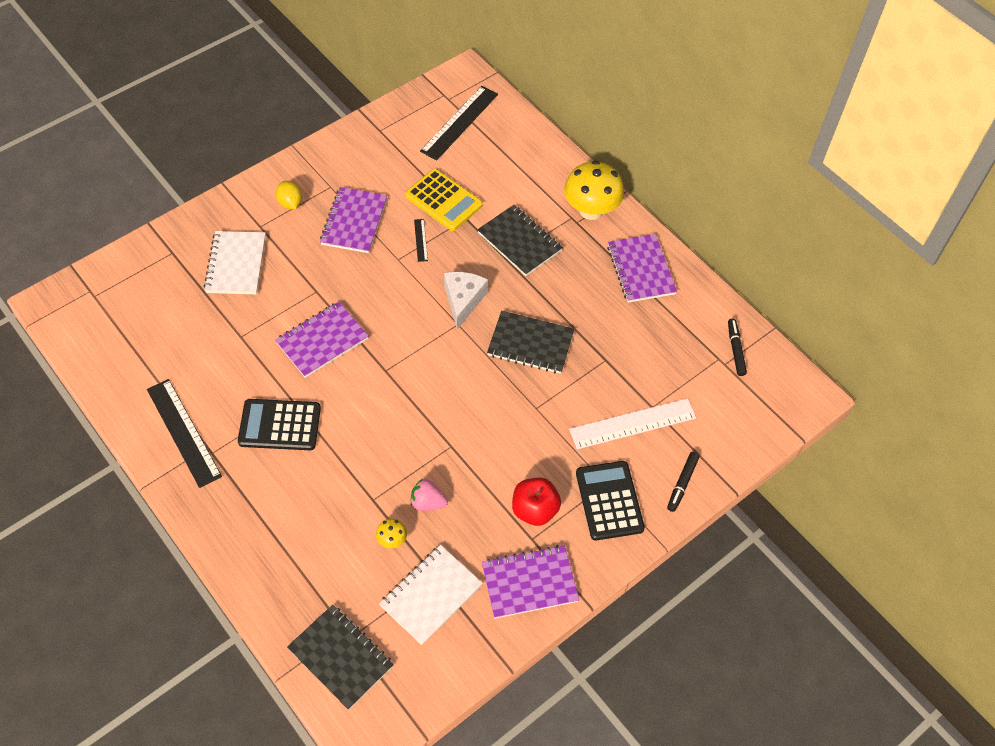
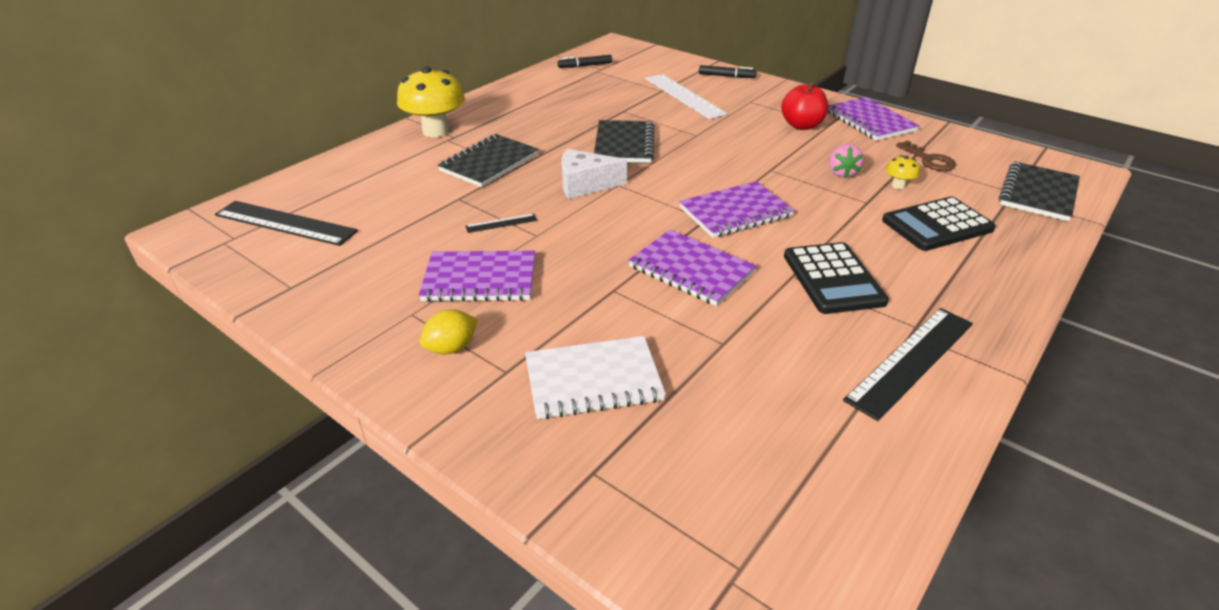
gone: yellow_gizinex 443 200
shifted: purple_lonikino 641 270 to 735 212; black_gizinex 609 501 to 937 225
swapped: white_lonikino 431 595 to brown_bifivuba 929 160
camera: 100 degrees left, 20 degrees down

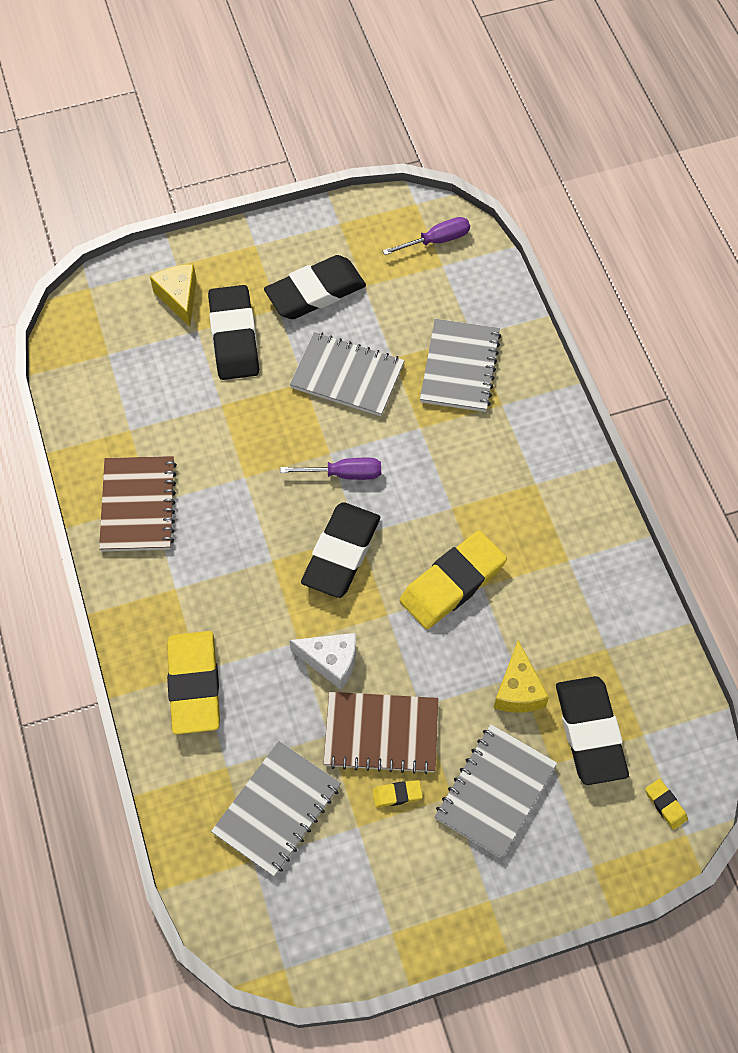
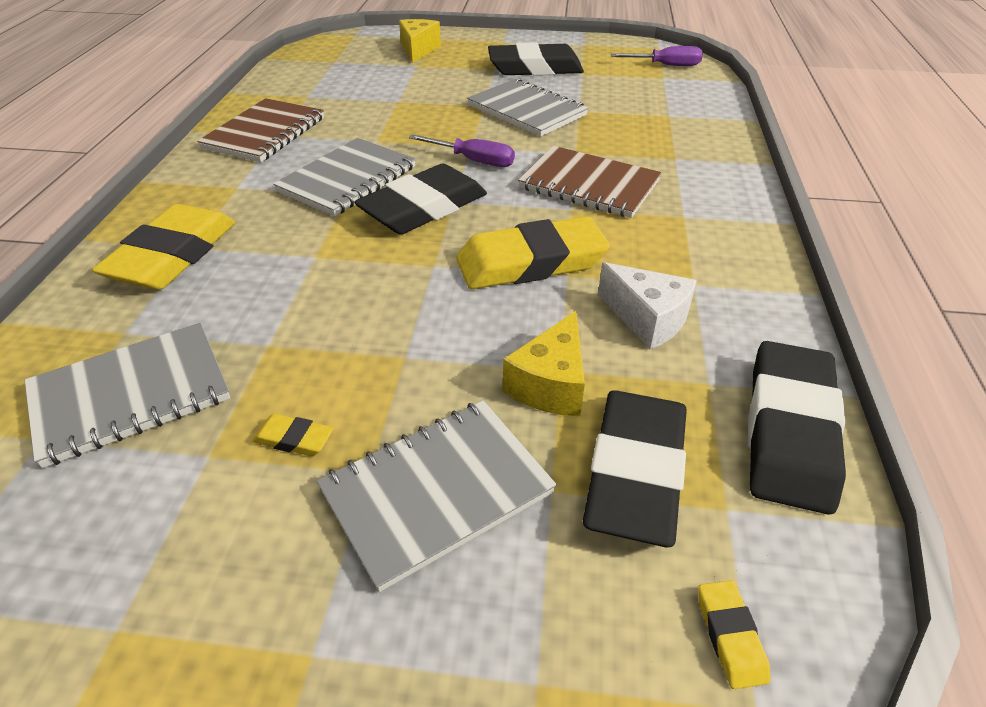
shifted: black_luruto 234 337 to 789 431; grey_lonikino 460 367 to 347 179; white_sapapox 331 661 to 647 319; brown_lonikino 381 733 to 589 185
camera: 25 degrees right, 20 degrees down

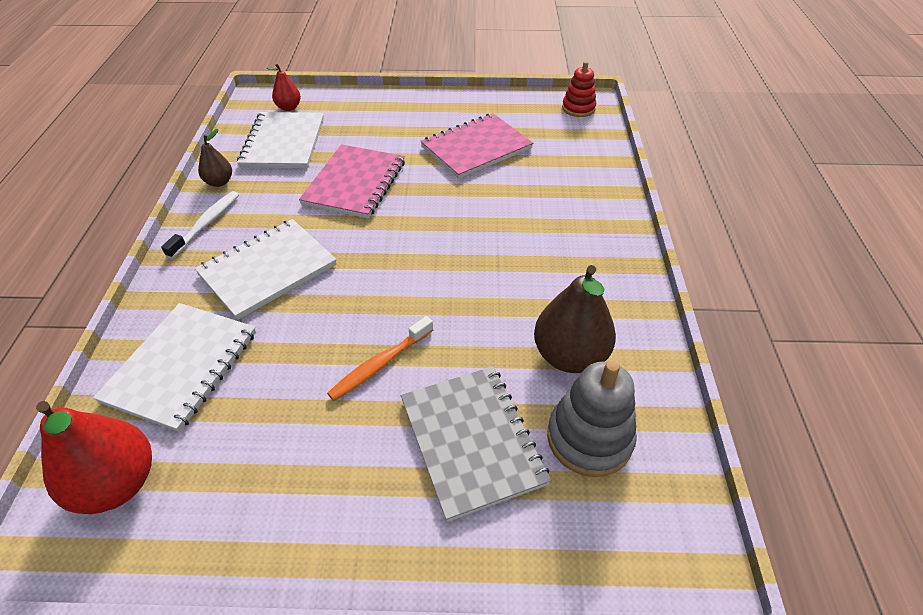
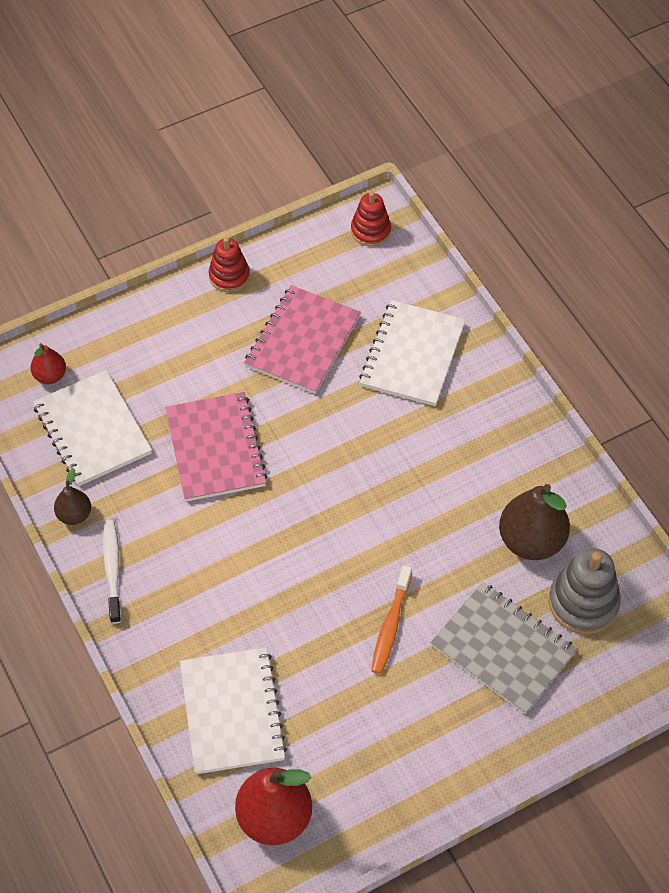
new: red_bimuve 229 276
shifted: white_lonikino 268 269 to 412 355
camera: 30 degrees left, 10 degrees up

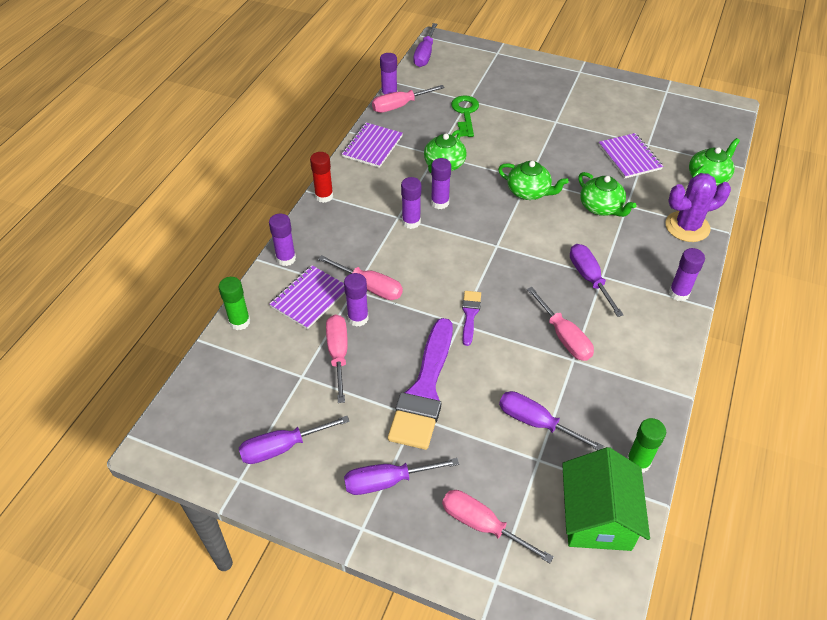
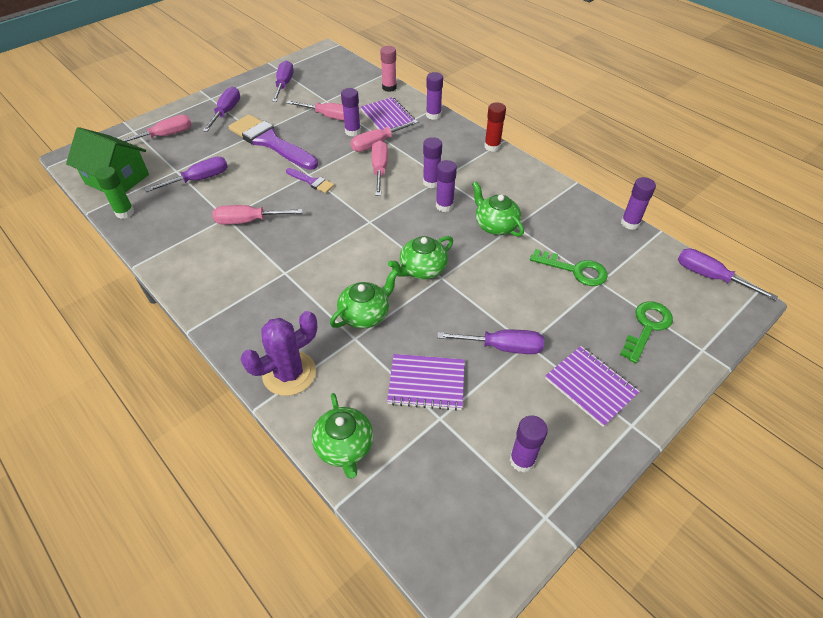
new: green_bifivuba 647 327
shifted: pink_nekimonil 399 106 to 379 169; purple_lonikino 372 146 to 590 386; purple_nekimonil 589 278 to 502 347; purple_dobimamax 679 293 to 522 460
repainted: green_dobimamax 239 322 to pink_dobimamax 389 88
rotated: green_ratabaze 601 207 = 365 314 150 degrees clockwise; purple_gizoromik 687 227 = 289 373 45 degrees clockwise
camera: 115 degrees right, 0 degrees up

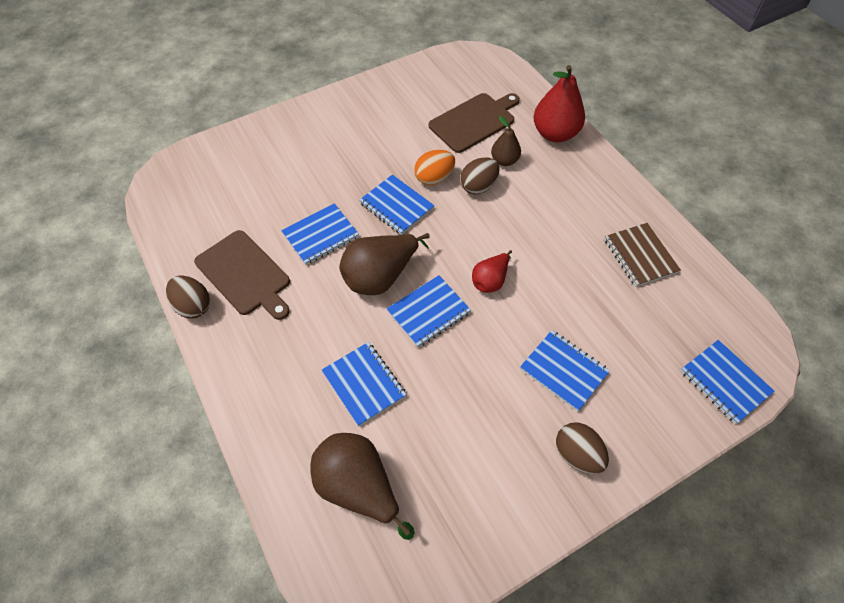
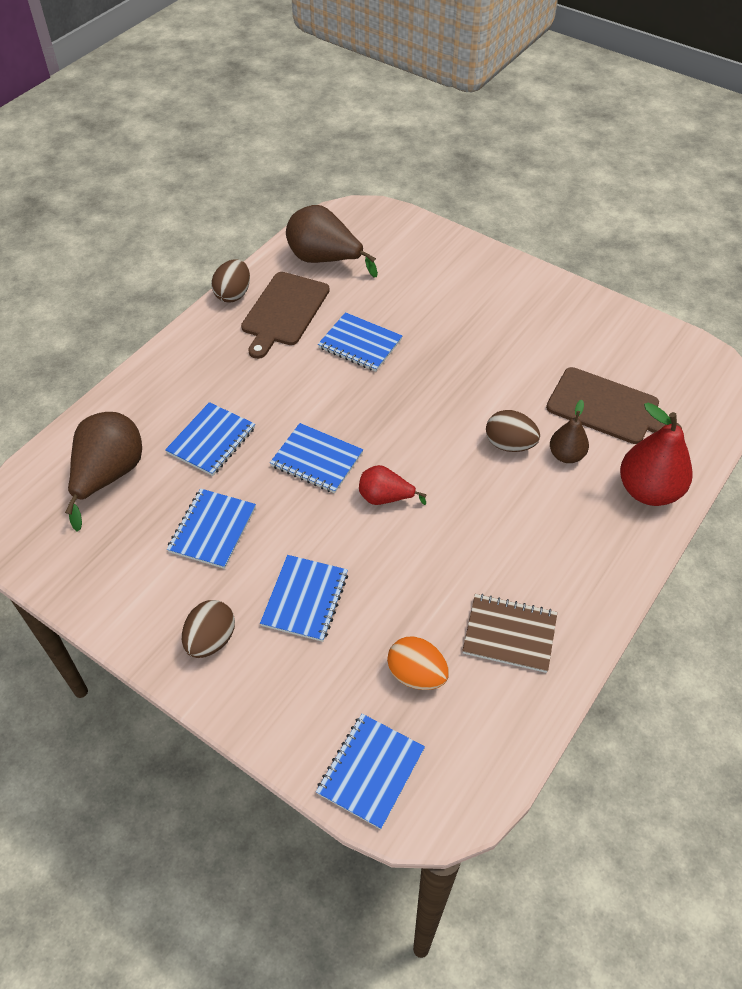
shifted: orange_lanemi 434 178 to 416 674; blue_lonikino 396 206 to 212 530; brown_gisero 380 276 to 324 260
rotated: brown_lonikino 640 256 = 509 634 60 degrees clockwise
camera: 65 degrees right, 5 degrees down

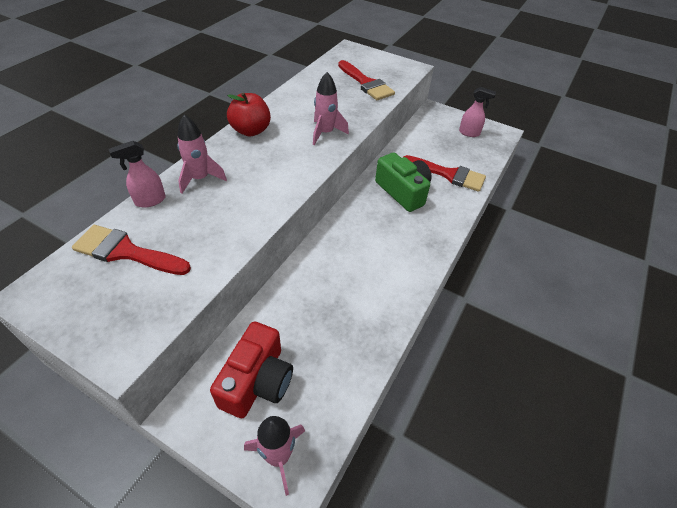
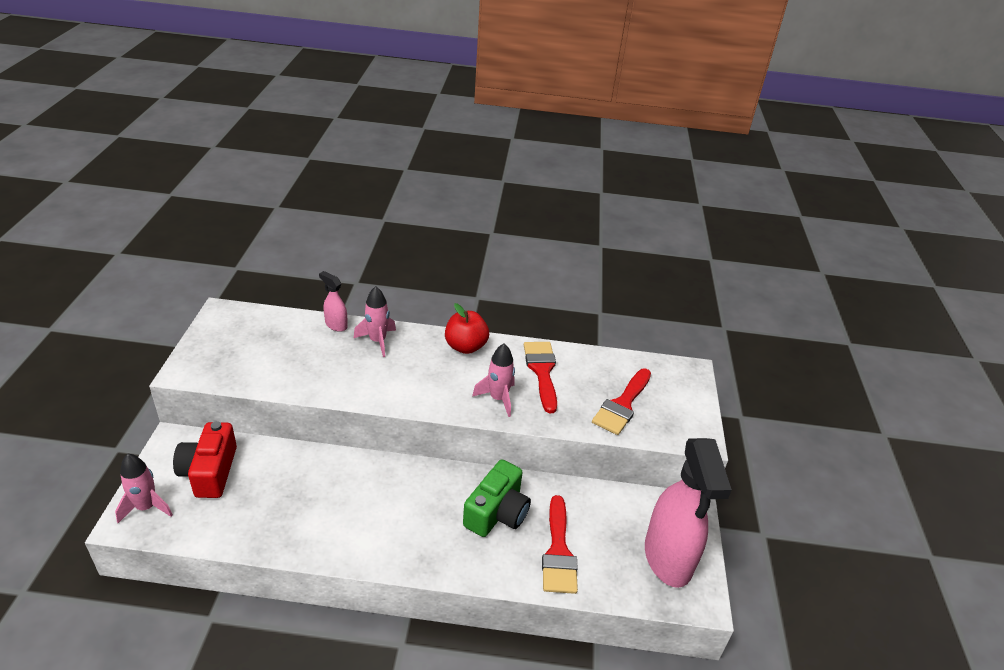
shifted: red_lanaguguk 126 252 to 542 371
rotated: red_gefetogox 257 381 = 209 472 90 degrees clockwise
scaled: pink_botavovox 469 133 = 668 559 x2.27
camera: 65 degrees right, 10 degrees down

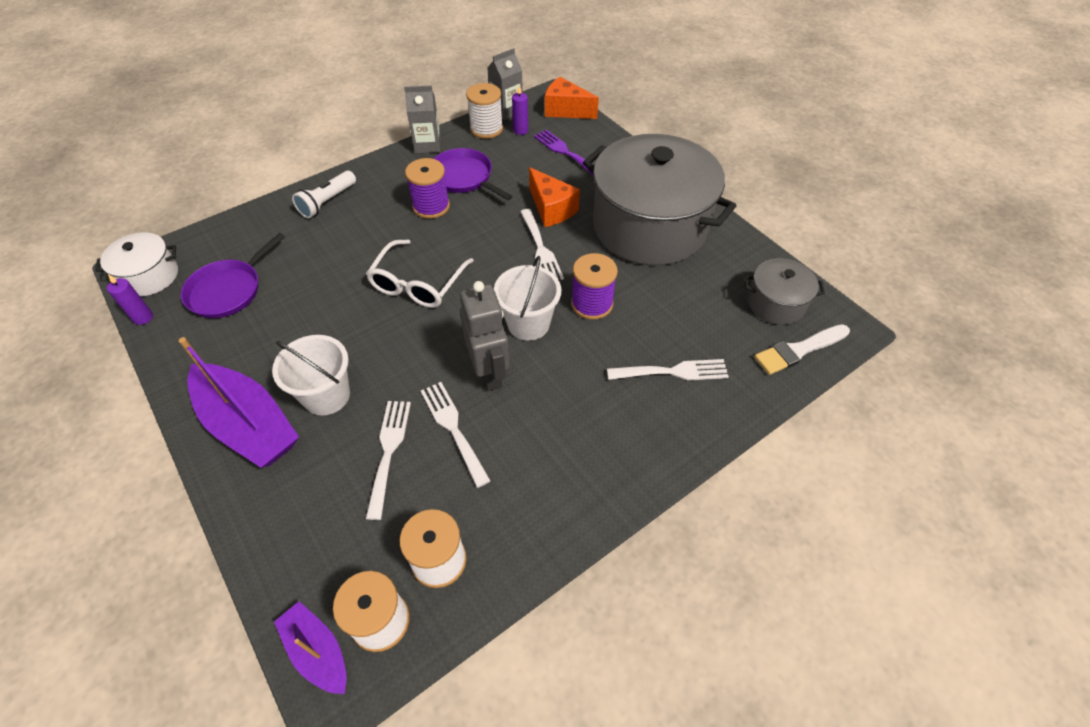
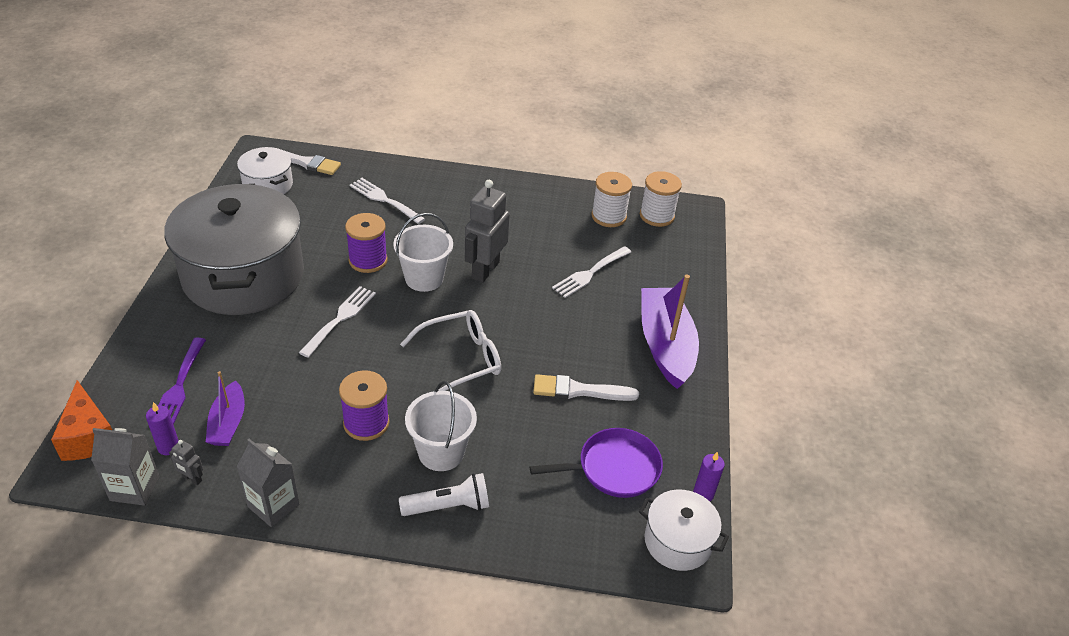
gone: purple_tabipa 464 177; orange_sapapox 551 209; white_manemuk 453 428
new: white_lanaguguk 579 390
shifted: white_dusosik 326 395 to 441 452; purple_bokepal 317 651 to 228 423
swapped: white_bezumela 486 129 to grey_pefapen 192 478
repainted: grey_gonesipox 776 303 to white_gonesipox 268 185
camera: 140 degrees left, 10 degrees down

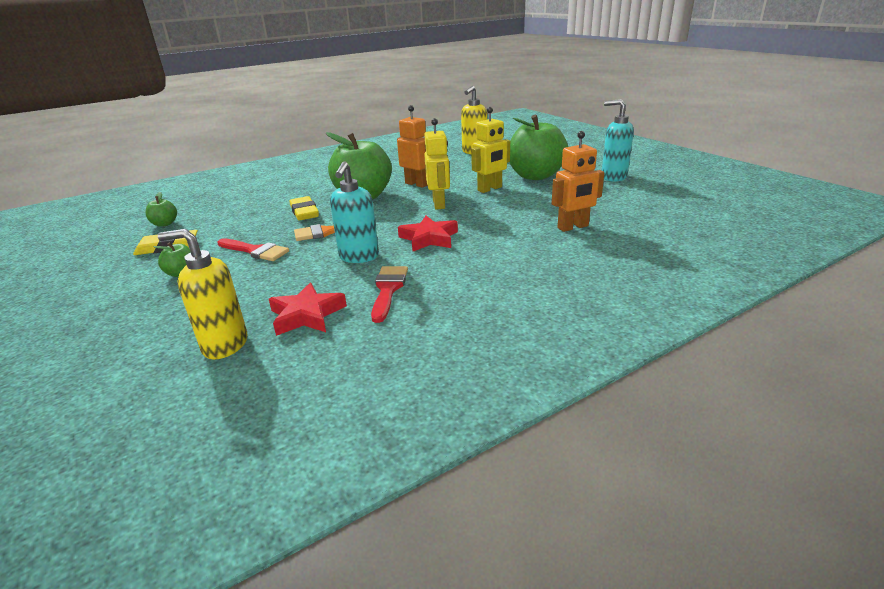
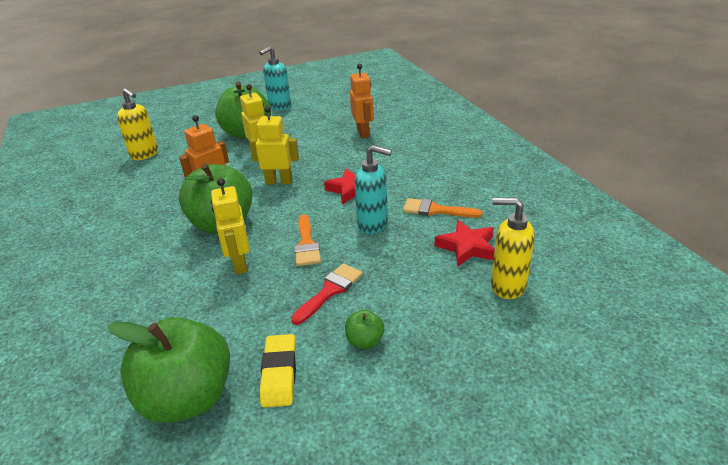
swapped: yellow_luruto 304 212 to yellow_pefapen 239 264
repainted: red_lanaguguk 388 289 to orange_lanaguguk 435 210
rotated: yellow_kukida 224 345 = 507 286 90 degrees clockwise
scaled: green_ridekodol 165 224 = 188 398 x2.35
camera: 80 degrees left, 5 degrees up

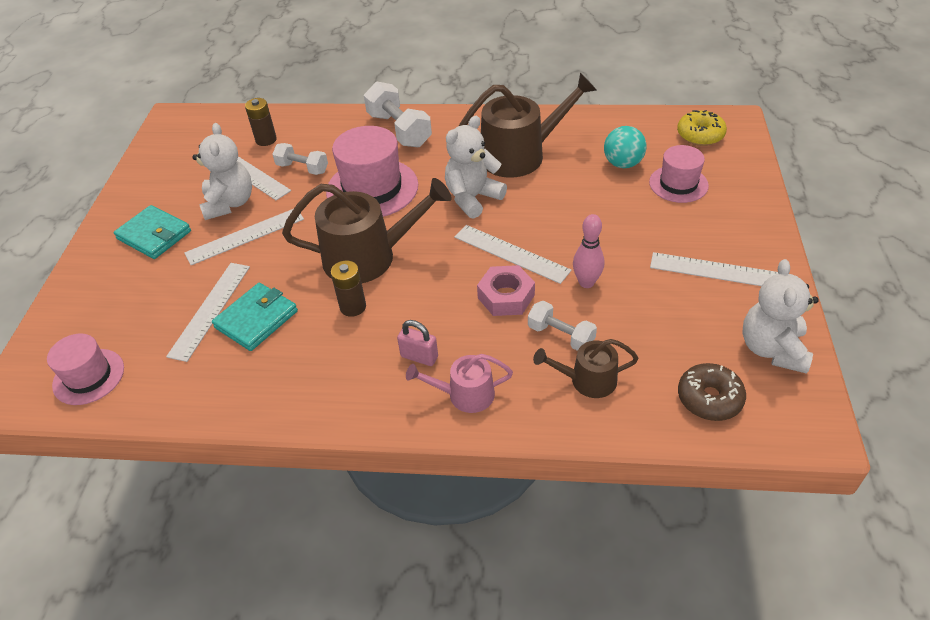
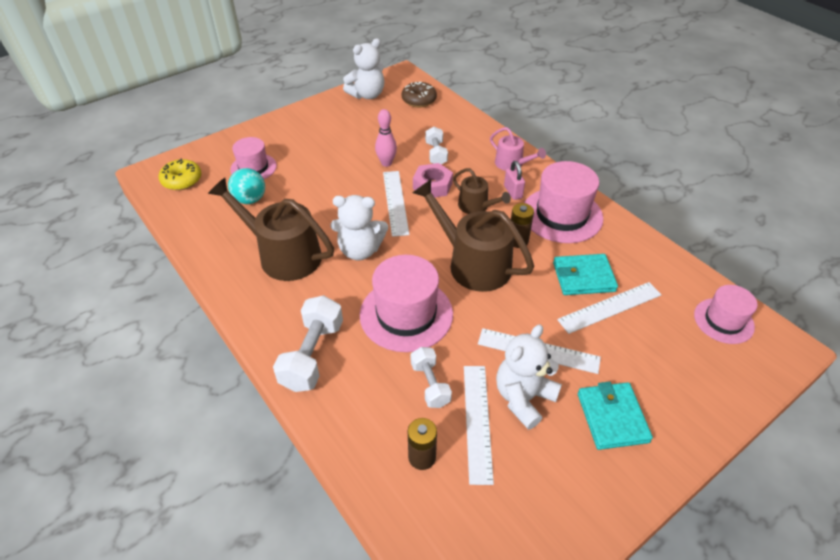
gone: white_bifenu 717 271
new: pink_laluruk 562 215
shifted: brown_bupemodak 587 380 to 476 206
camera: 135 degrees left, 0 degrees up

